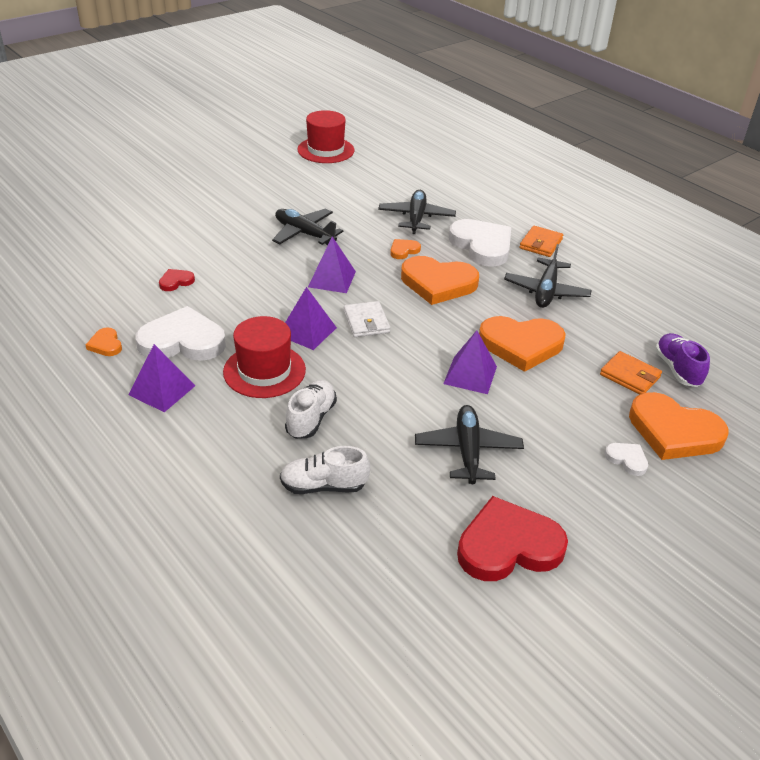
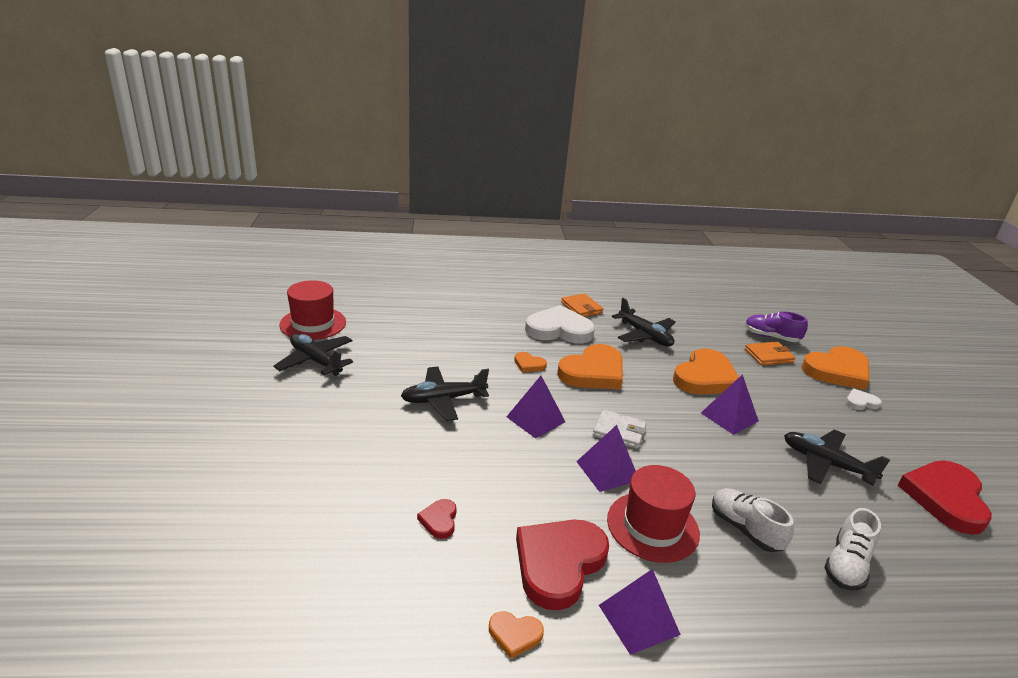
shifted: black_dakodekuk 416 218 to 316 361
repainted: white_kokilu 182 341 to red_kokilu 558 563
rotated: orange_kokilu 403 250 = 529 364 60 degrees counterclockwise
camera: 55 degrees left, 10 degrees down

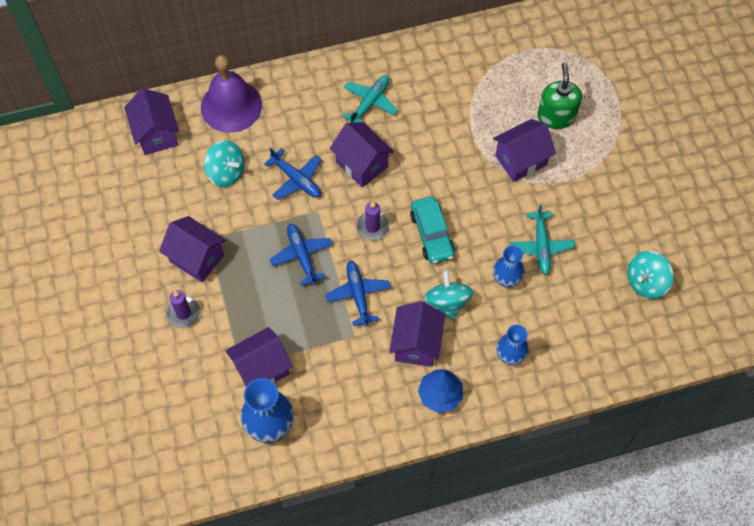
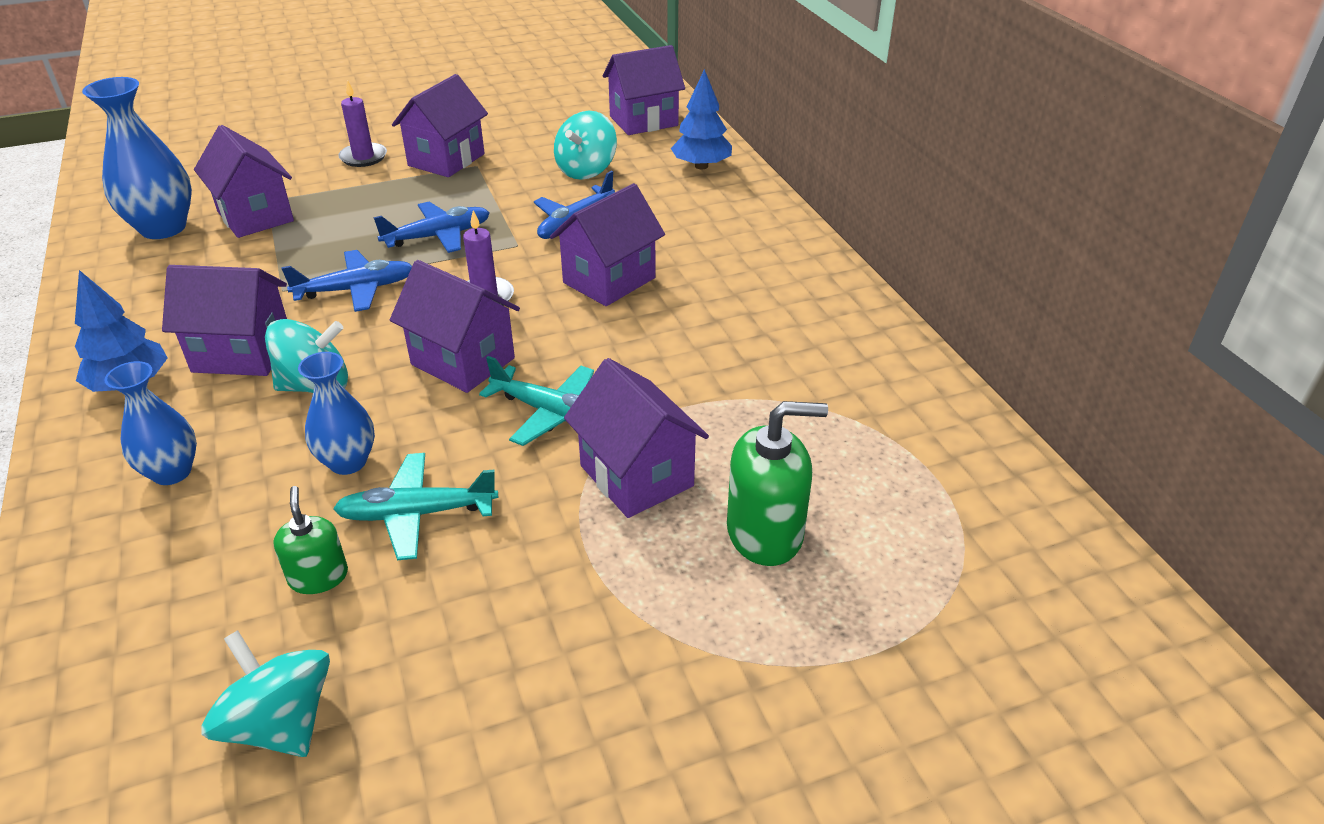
new: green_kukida 318 577
shifted: turquoise_dakodekuk 370 103 to 551 413
swapped: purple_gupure 231 106 to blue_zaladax 701 166; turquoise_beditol 431 234 to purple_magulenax 463 361
camera: 85 degrees right, 25 degrees down

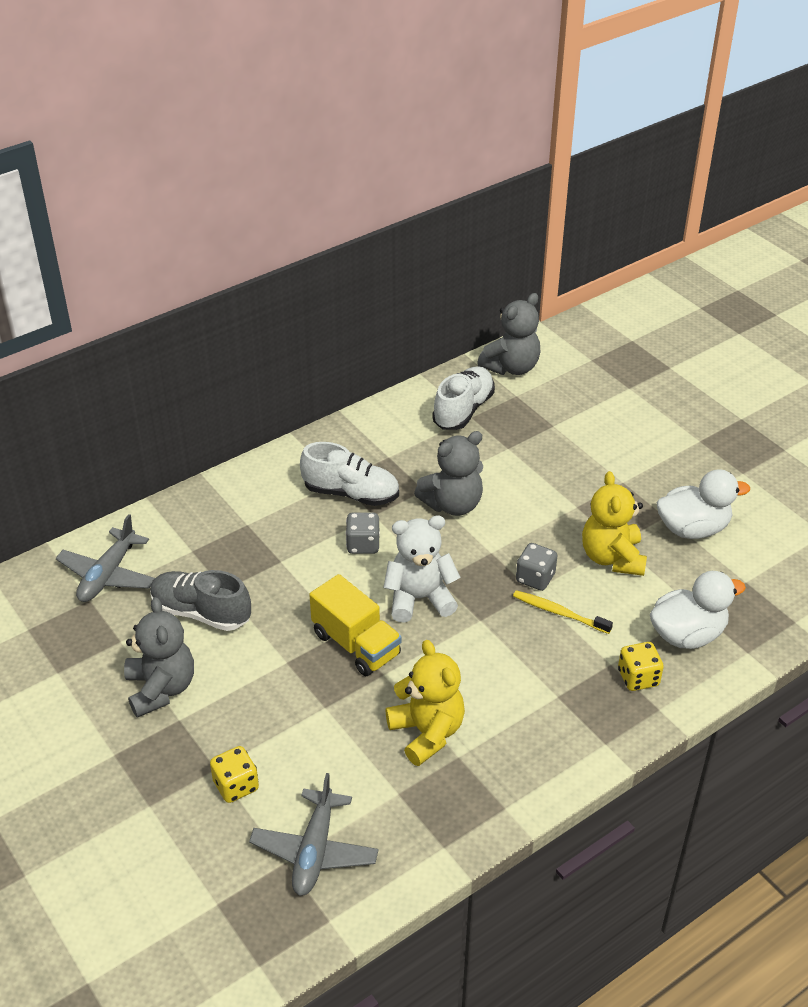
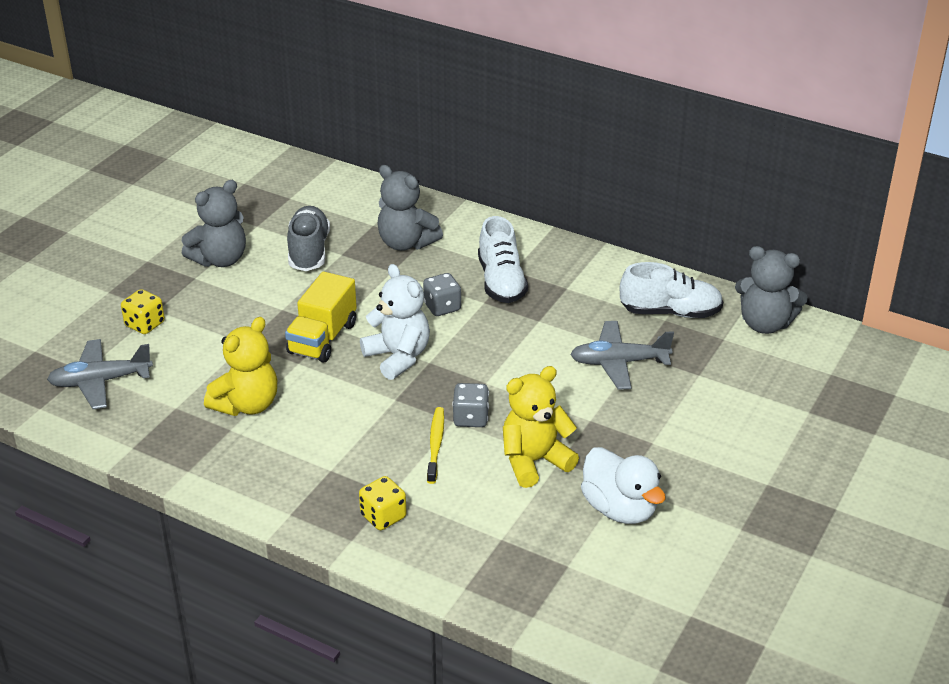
gone: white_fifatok 687 634
shifted: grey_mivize 452 504 to 406 243; grey_dakodekuk 108 575 to 618 362
camera: 65 degrees right, 5 degrees down

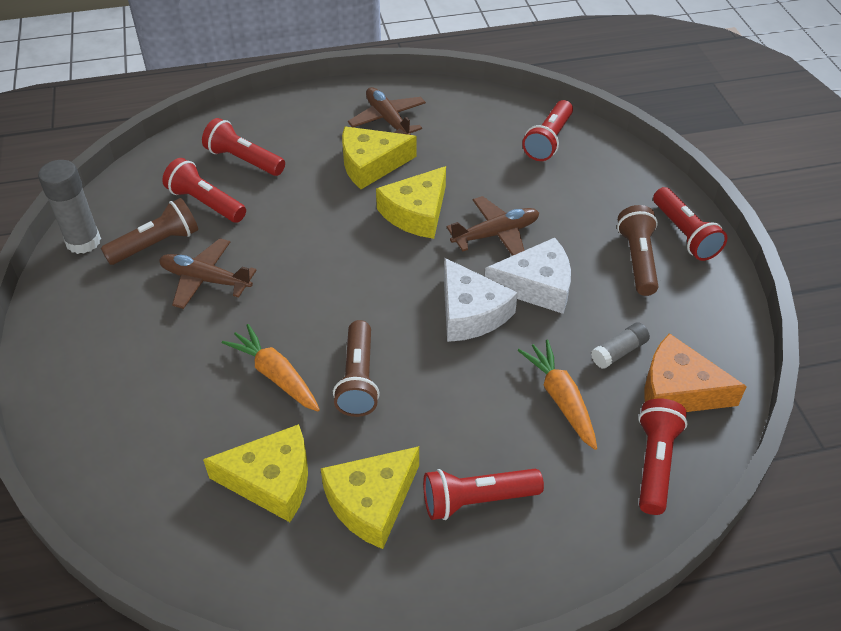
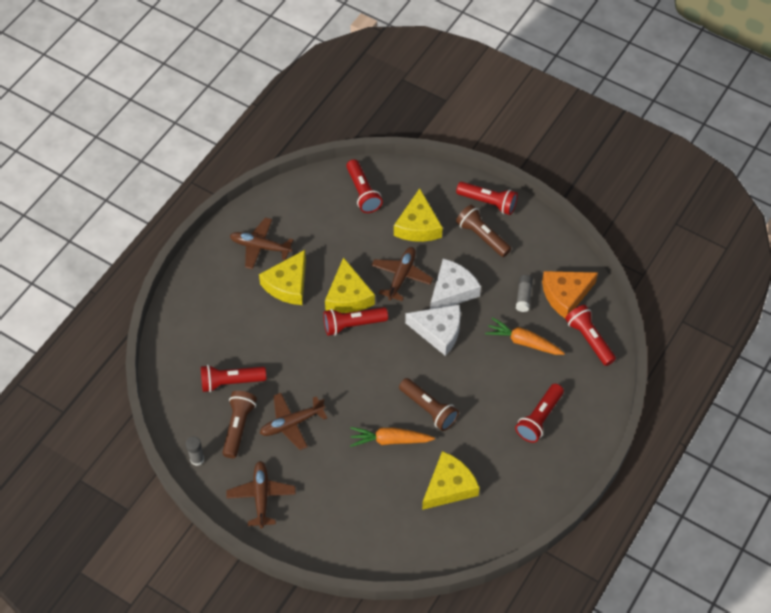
new: brown_dakodekuk 261 496
shifted: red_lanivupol 243 160 to 353 325; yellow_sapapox 371 502 to 418 226
scaled: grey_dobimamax 83 241 = 197 459 x0.58
camera: 45 degrees left, 10 degrees up

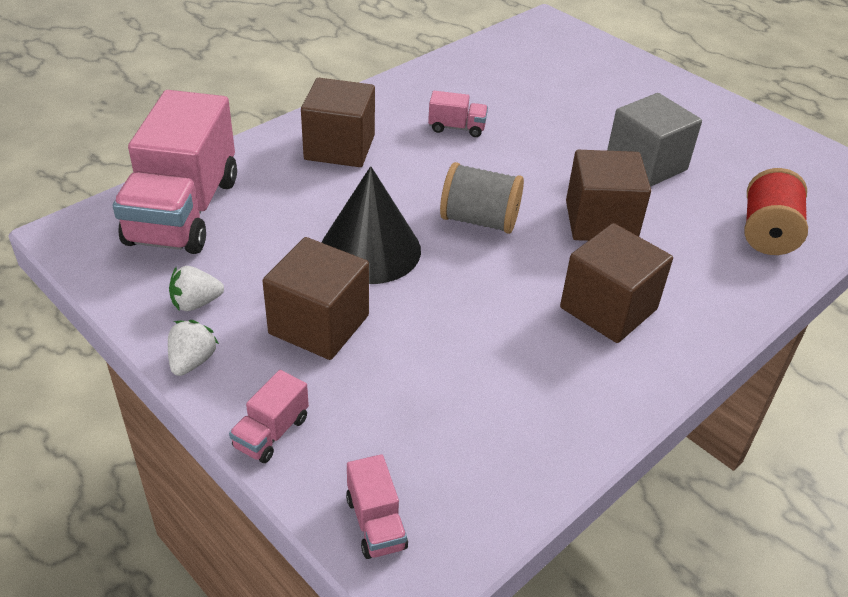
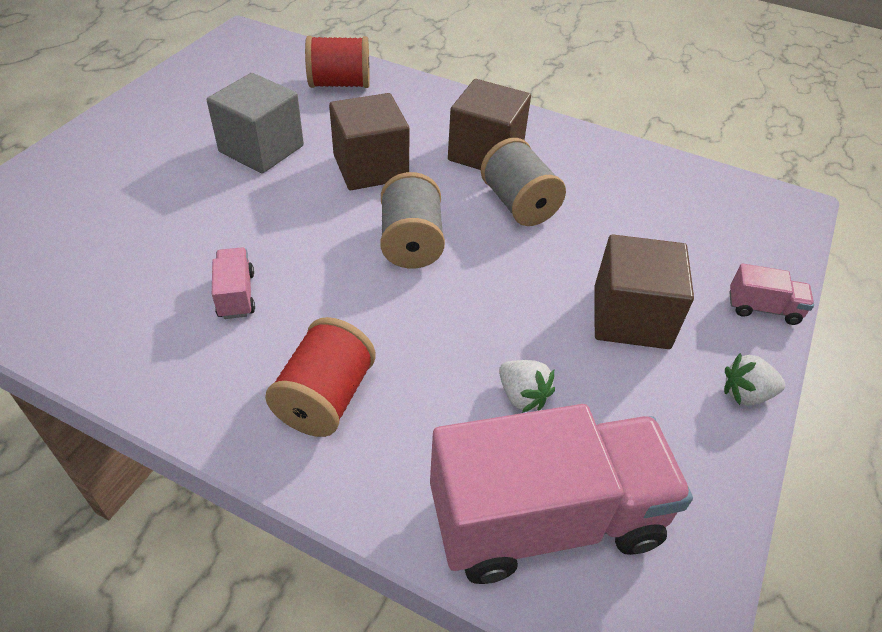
gone: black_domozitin 370 249; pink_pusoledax 376 523
new: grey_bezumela 519 204
shifted: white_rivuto 196 303 to 522 396
swapped: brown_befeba 339 147 to red_bezumela 325 398
camera: 110 degrees left, 5 degrees up

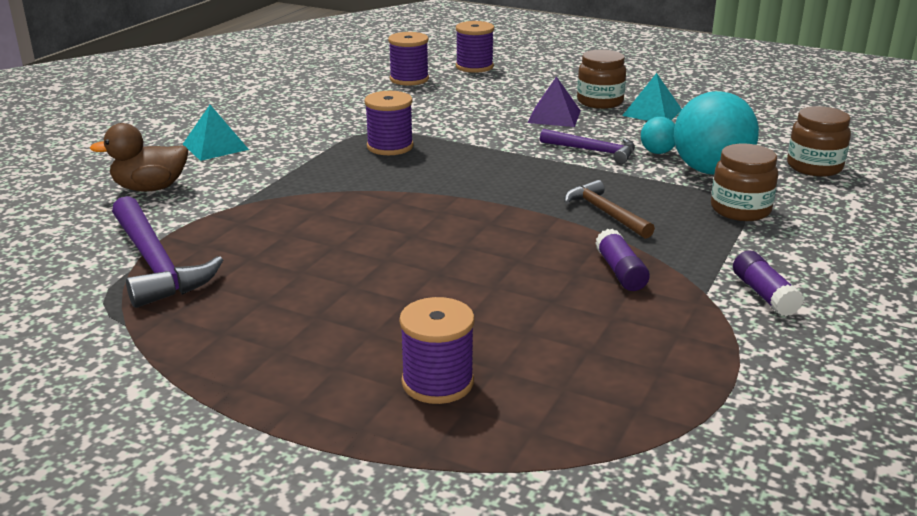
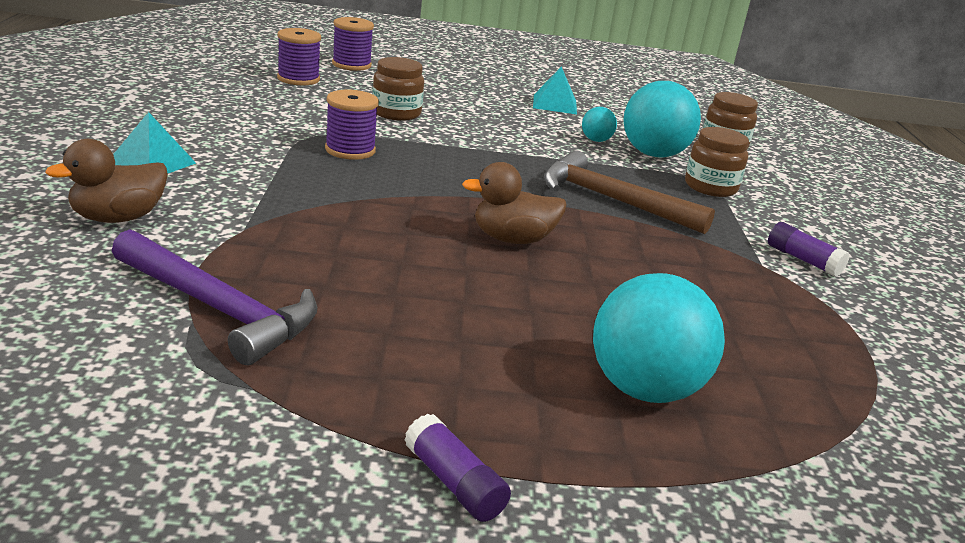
gone: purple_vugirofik 554 116; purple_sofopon 593 151
new: brown_fifatok 512 239
shifted: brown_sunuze 600 102 to 396 113; purple_dobimamax 620 272 to 454 483
swapped: purple_bezumela 437 382 to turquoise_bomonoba 644 389
scaled: brown_sofopon 605 213 = 612 200 x1.63
camera: 30 degrees left, 0 degrees up

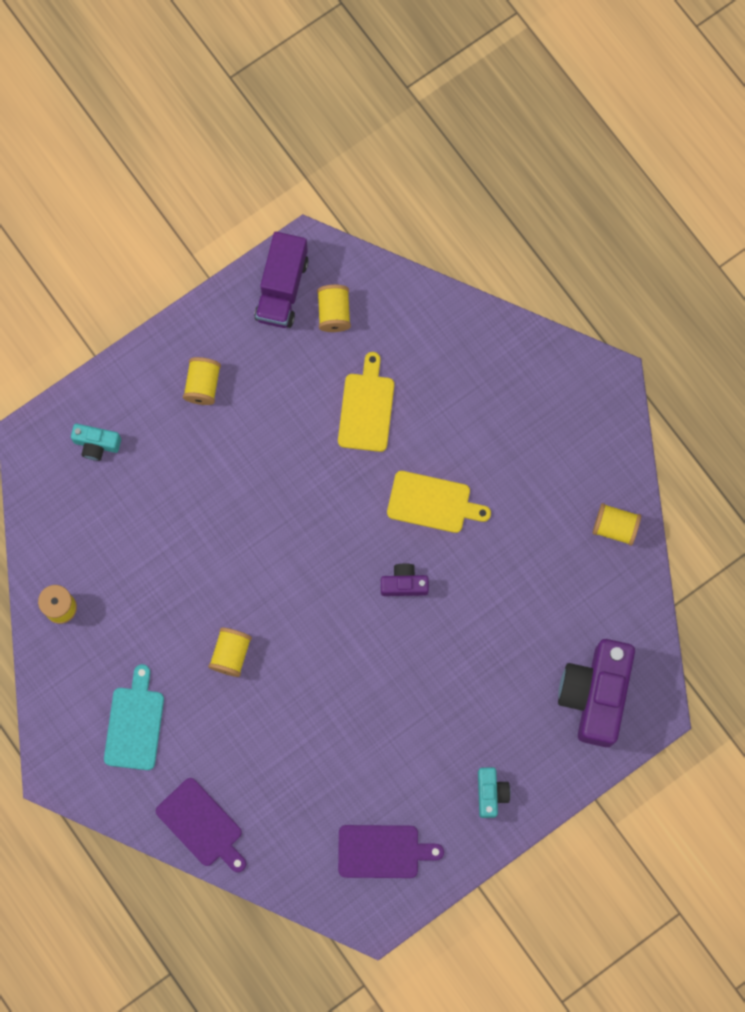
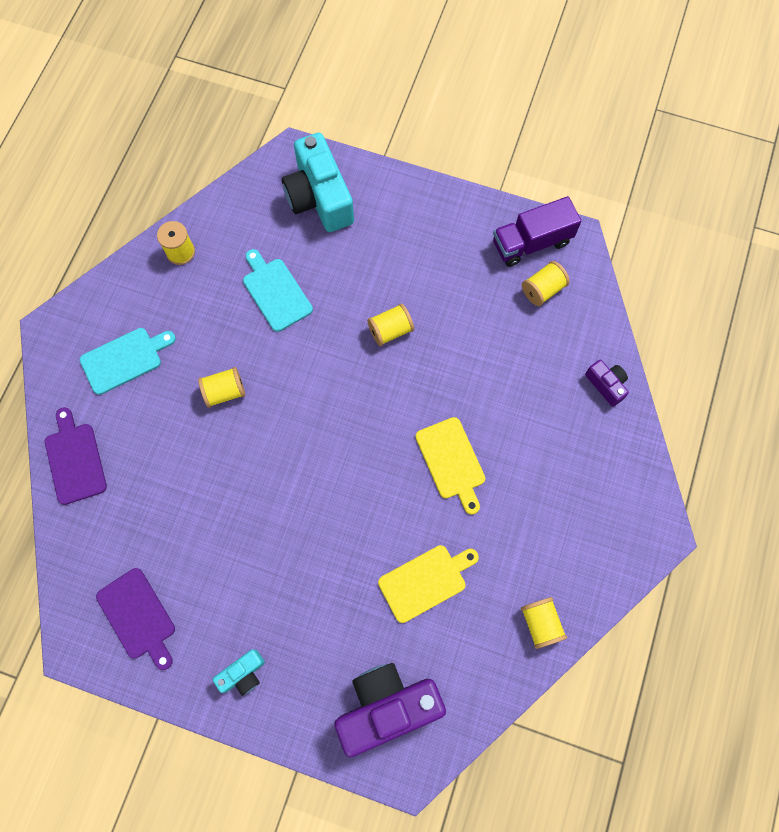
new: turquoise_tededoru 275 292
shifted: yellow_tededoru 366 408 to 425 581; yellow_bezumela 203 385 to 390 330; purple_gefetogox 404 584 to 606 385
rotated: purple_tededoru 202 825 = 74 460 150 degrees clockwise
scaled: turquoise_gefetogox 96 444 = 319 197 x2.09
camera: 55 degrees right, 5 degrees down

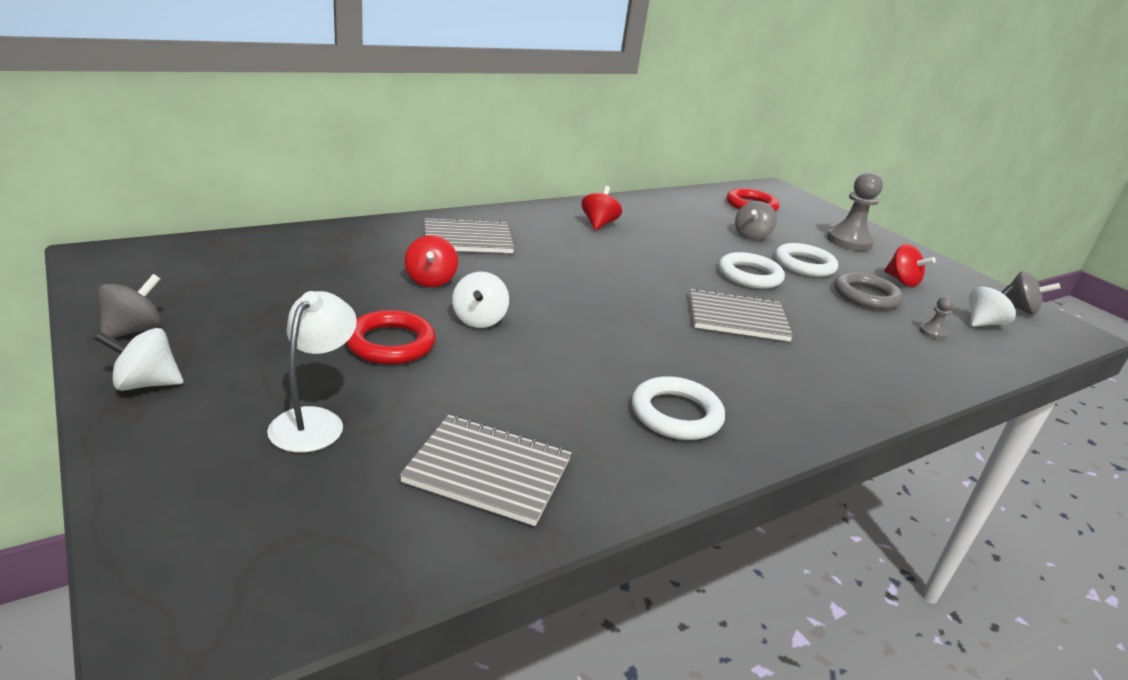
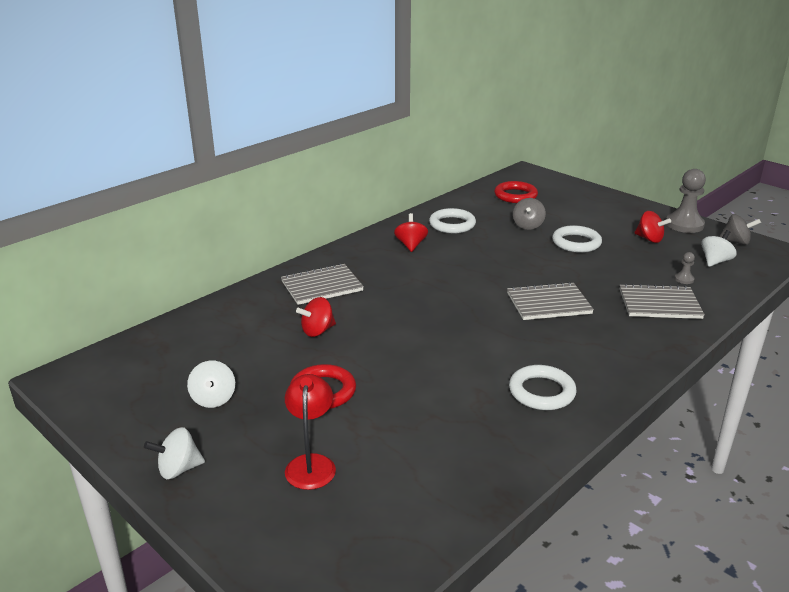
gone: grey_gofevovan 866 296; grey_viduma 134 330
shifted: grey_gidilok 849 241 to 684 224; white_gofevovan 749 275 to 452 224; white_viduma 479 320 to 213 399; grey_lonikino 488 471 to 659 304
repainted: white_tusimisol 314 421 to red_tusimisol 311 464
rotated: red_viduma 430 280 = 317 331 75 degrees clockwise
camera: 10 degrees left, 0 degrees up

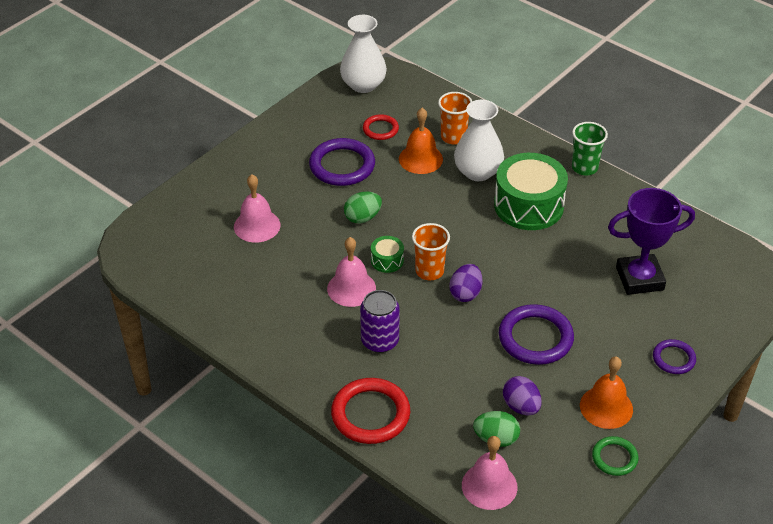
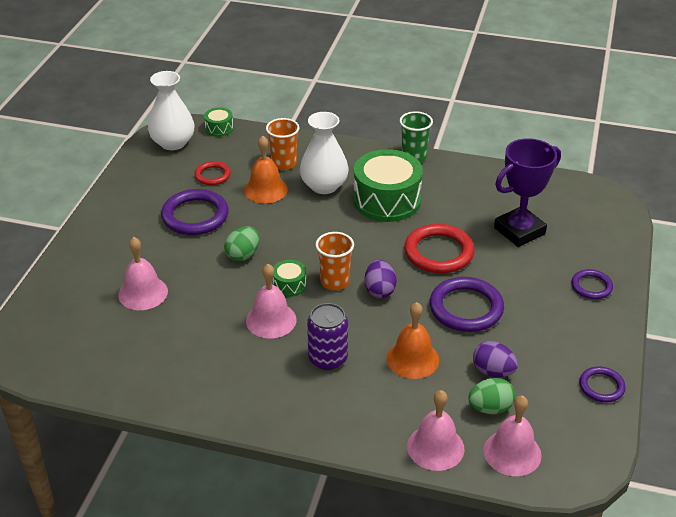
new: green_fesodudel 219 128; pink_gupure 435 447
shifted: orange_gupure 606 407 to 412 359; red_gofevovan 370 414 to 438 252
repainted: green_gofevovan 614 458 to purple_gofevovan 601 386
camera: 25 degrees left, 5 degrees down

